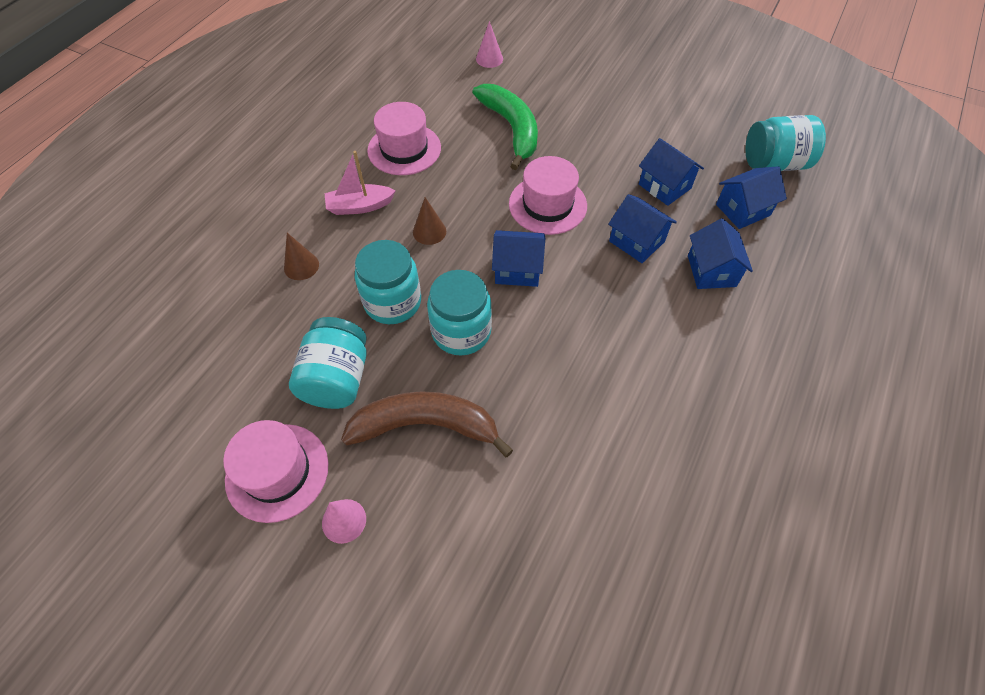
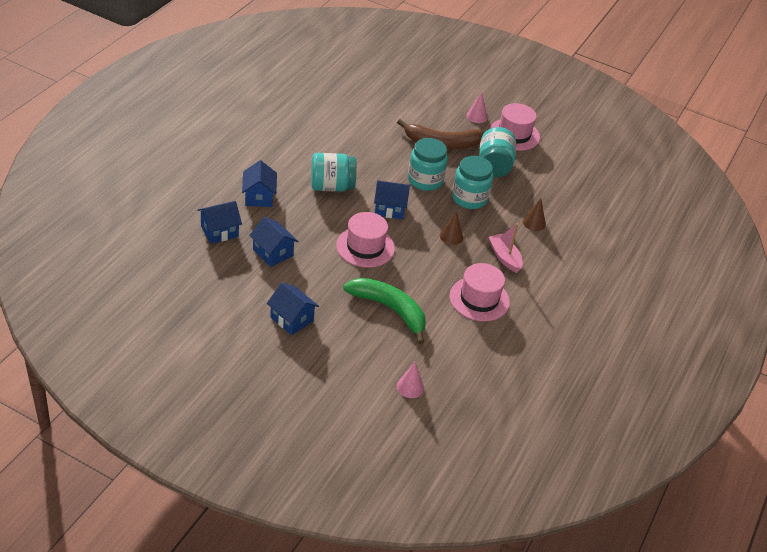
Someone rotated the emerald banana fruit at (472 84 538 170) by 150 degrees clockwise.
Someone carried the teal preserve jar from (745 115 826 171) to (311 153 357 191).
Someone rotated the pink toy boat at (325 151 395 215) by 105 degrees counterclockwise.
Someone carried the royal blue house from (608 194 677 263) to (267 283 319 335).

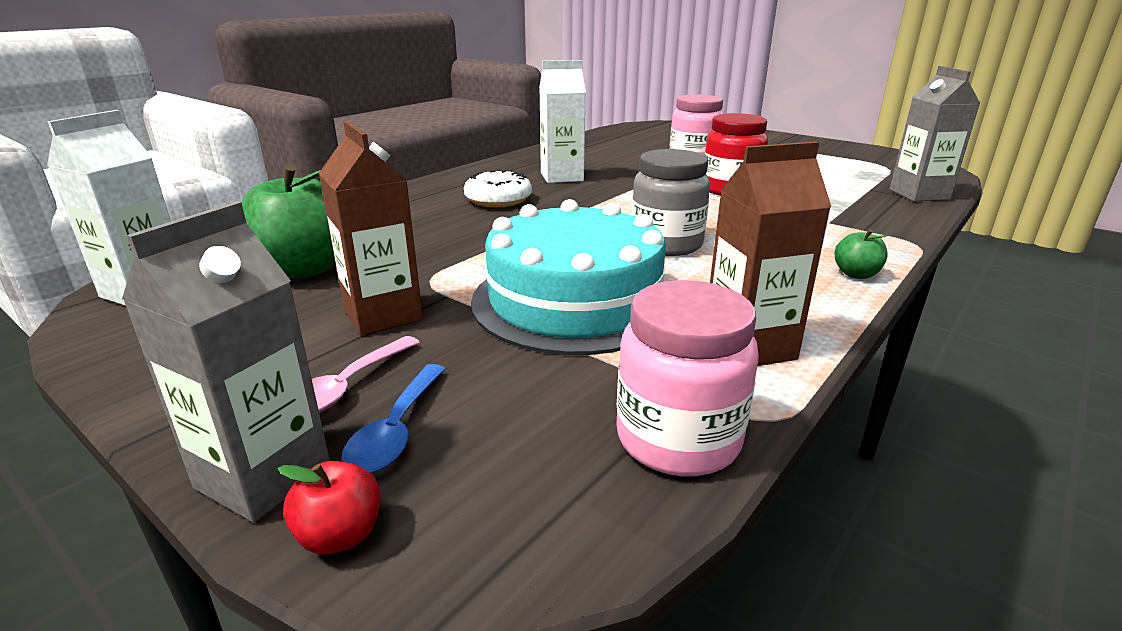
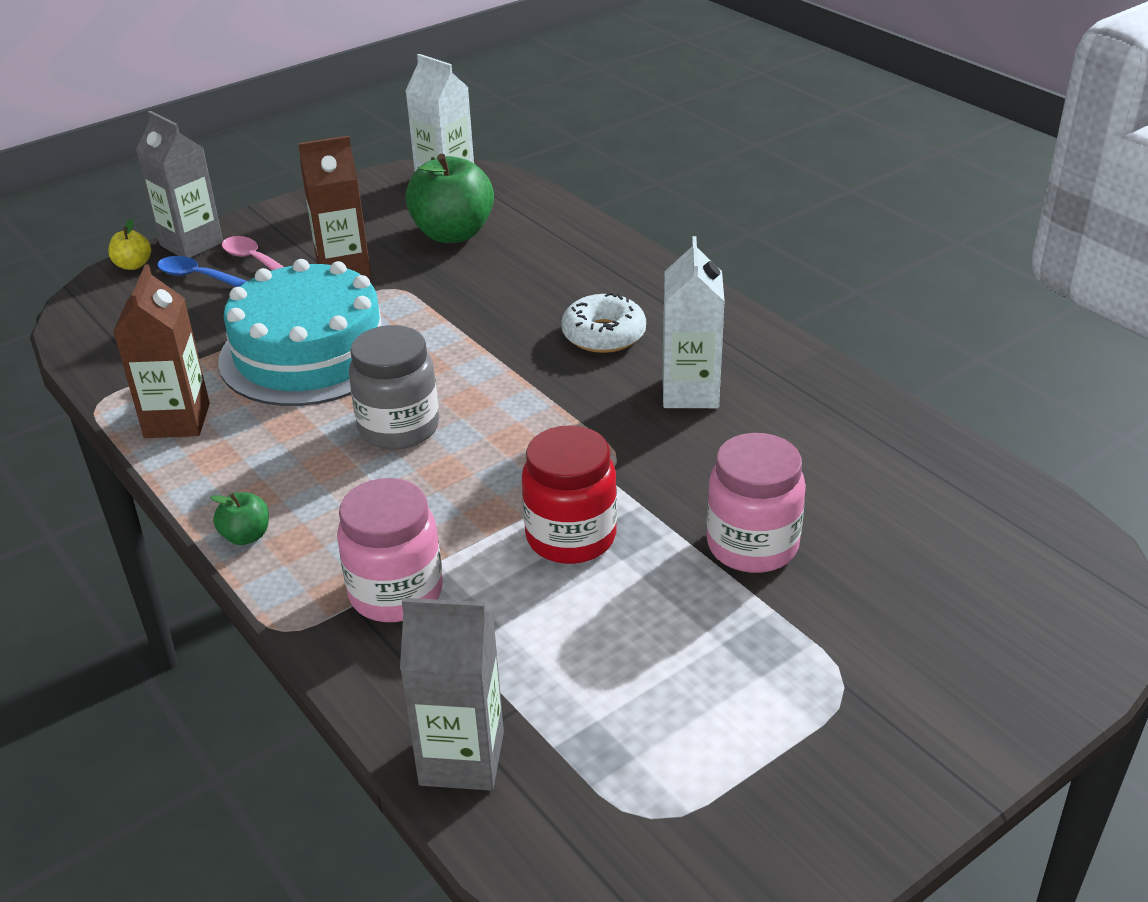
Someone carried the pink preserve jar from (616 280 759 476) to (337 478 443 622).
Someone repainted the red toy apple at (278 461 380 555), which became the bright yellow toy apple at (108 219 151 270).

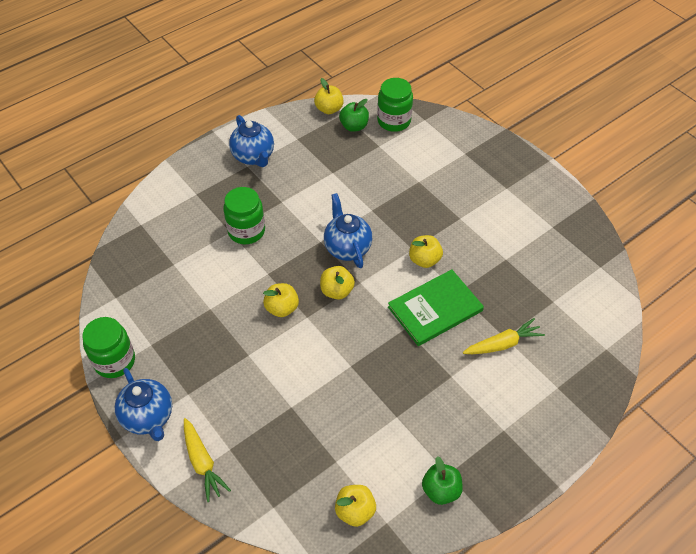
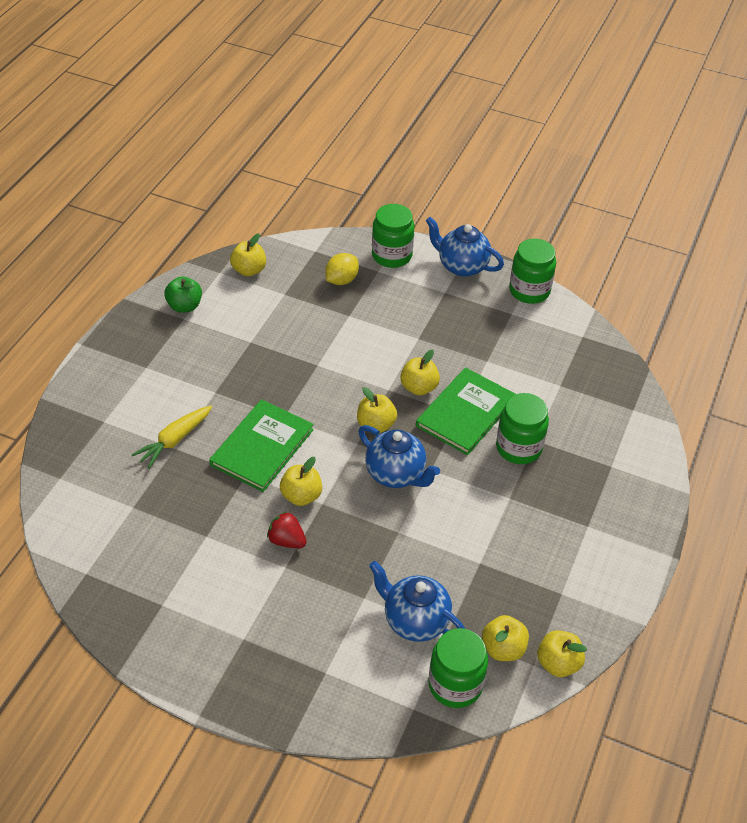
Someone repainted the emerald toy apple at (339 99 369 132), which became the bright yellow toy apple at (482 615 529 661).
Someone carried the royal blue teapot from (229 115 274 167) to (369 561 465 642).
Someone swapped the bright yellow carrot at (184 418 231 502) for the emerald preserve jar at (372 204 414 268).
Someone put down the bright yellow citrus fruit at (325 253 359 285).
Someone put down the emerald hardcover at (416 367 516 455).
Someone put down the red berry at (267 511 306 548).

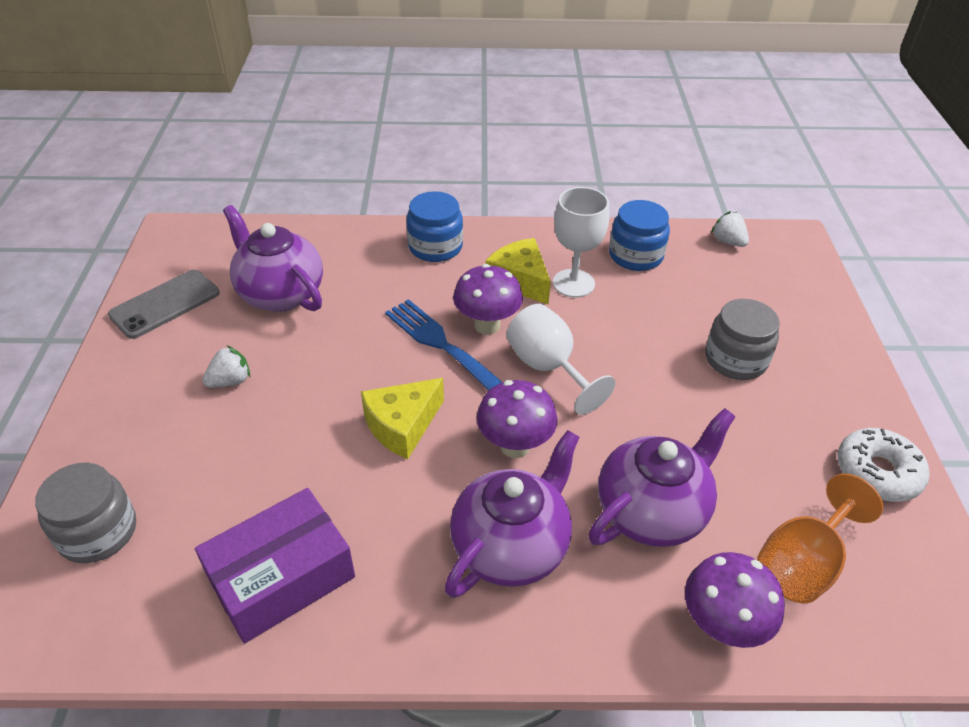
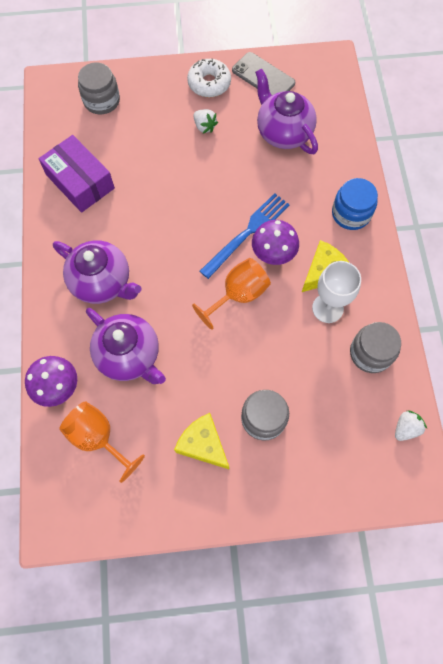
Someone repainted the royal blue preserve jar at (609 200 670 271), which became the ash-grey preserve jar at (350 322 401 373).
Someone rotated the royal purple teapot at (223 205 323 312) by 75 degrees counterclockwise.
Someone repainted the pure white wine glass at (506 304 615 415), which became the bright orange wine glass at (192 258 271 330).
Someone carried the bright yellow piece of cheese from (361 378 444 459) to (174 413 229 469).
Someone took away the royal purple toadstool at (477 380 558 458).
Someone carried the pure white donut from (837 428 929 502) to (187 58 231 97).

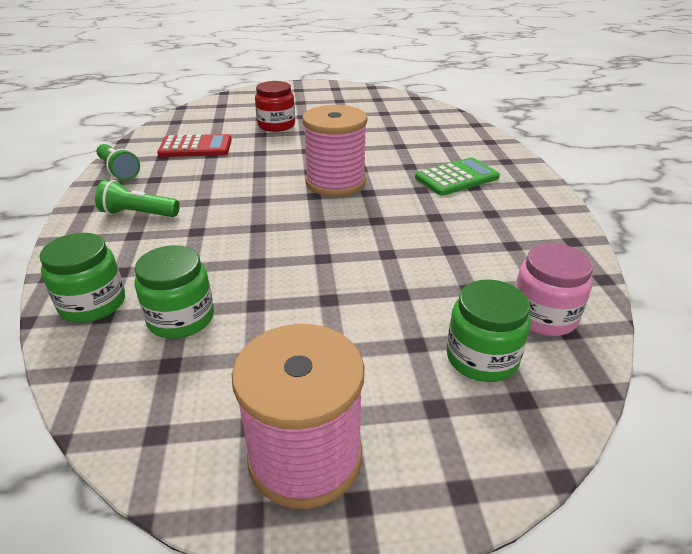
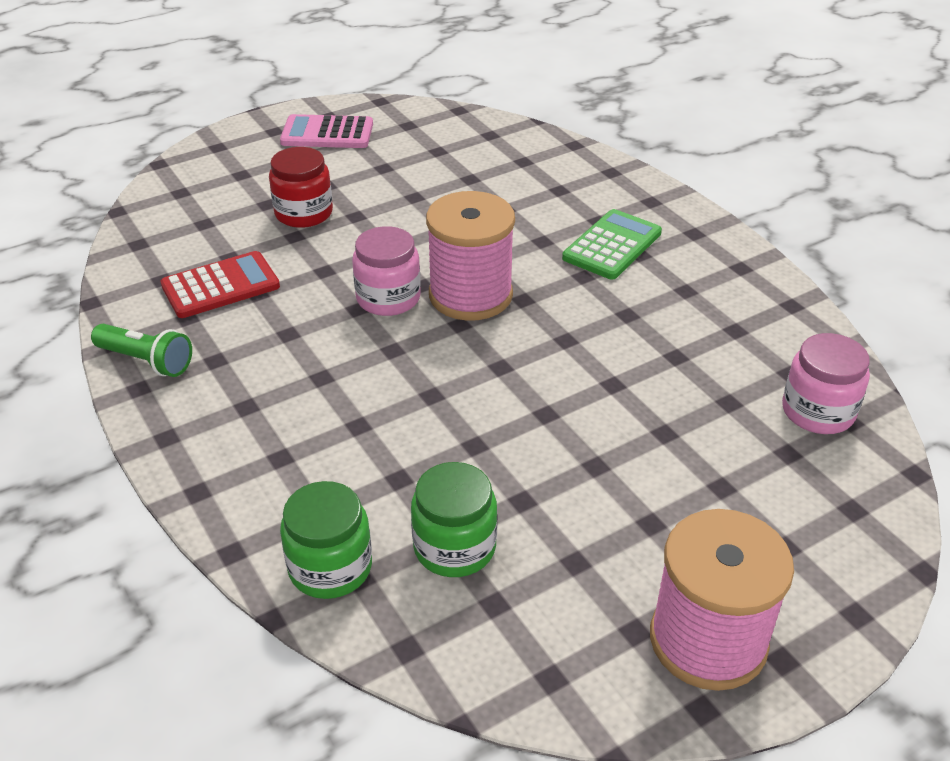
Someone took away the emerald pocket torch at (95 180 180 217).
Someone took away the emerald preserve jar at (446 279 531 382).
Someone put down the pink adding machine at (280 114 373 148).
Someone put down the pink preserve jar at (352 226 421 316).

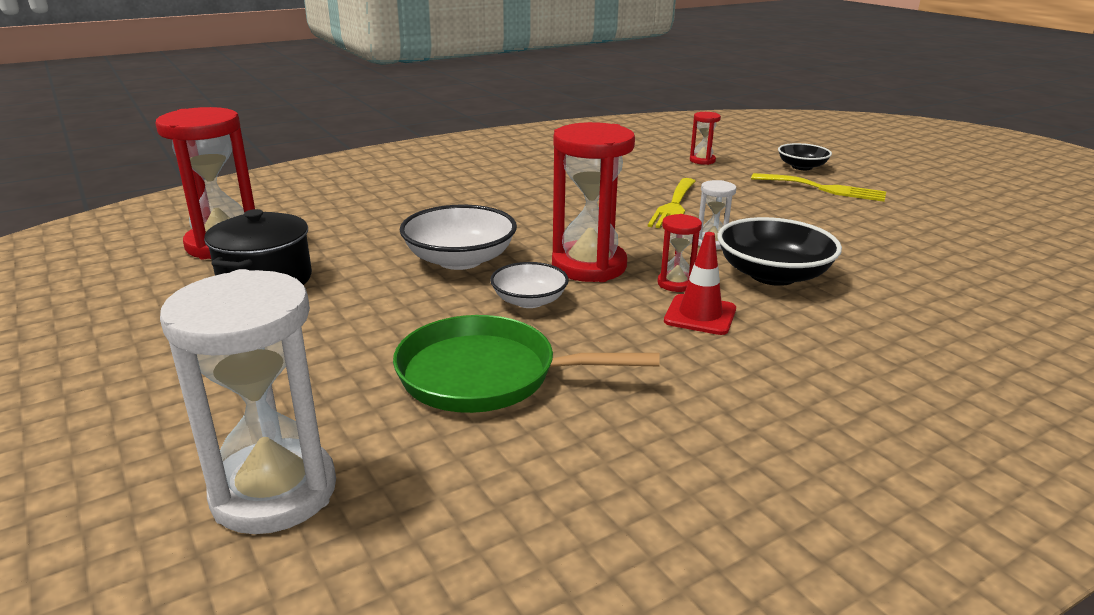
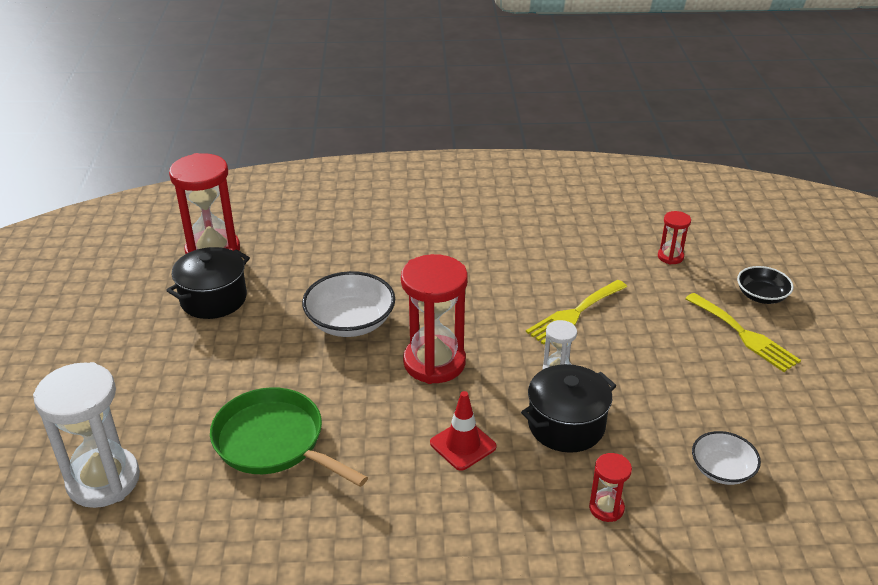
Someone carried the red sandglass from (657 214 702 292) to (589 453 632 522).
Someone swapped the jet-black serving bowl at (718 217 842 286) for the jet-black stockpot at (521 364 617 453).
Someone carried the pure white serving bowl from (490 262 569 308) to (692 431 761 485).

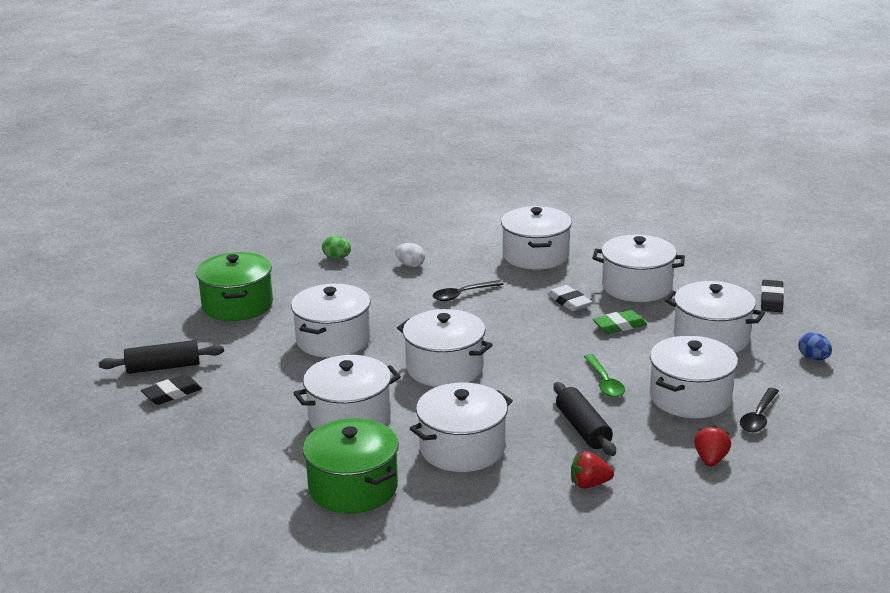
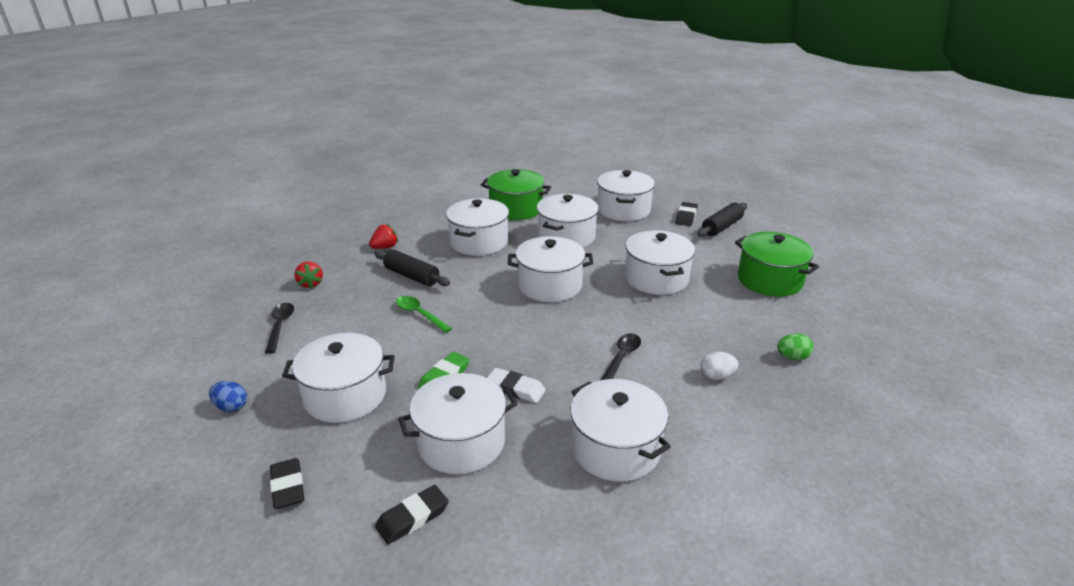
Someone carried the pure white stockpot from (650 336 738 418) to (597 170 655 221).
Someone put down the jet-black gum eraser at (375 485 449 545).

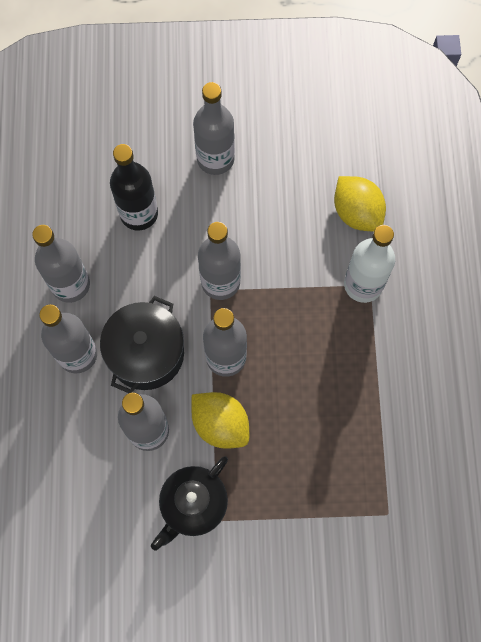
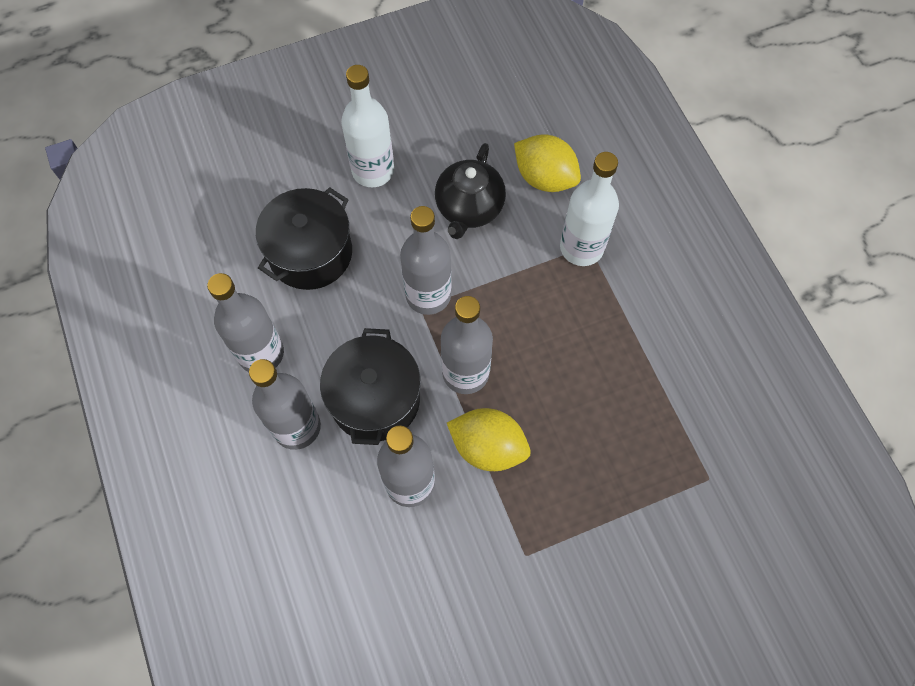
Someone repainted the ash-grey bottle at (193 82 235 175), which became the pure white bottle at (341 65 394 187).
Someone swapped the jet-black bottle at (110 144 158 231) for the jet-black stockpot at (256 187 352 290).
Someone carried the jet-black teapot from (151 456 228 551) to (435 143 506 239).

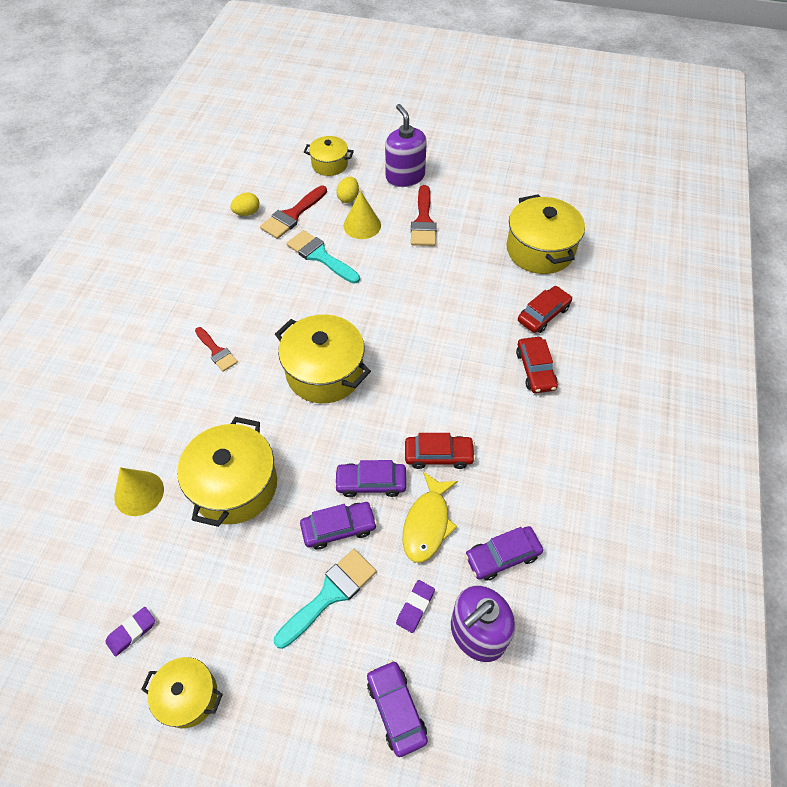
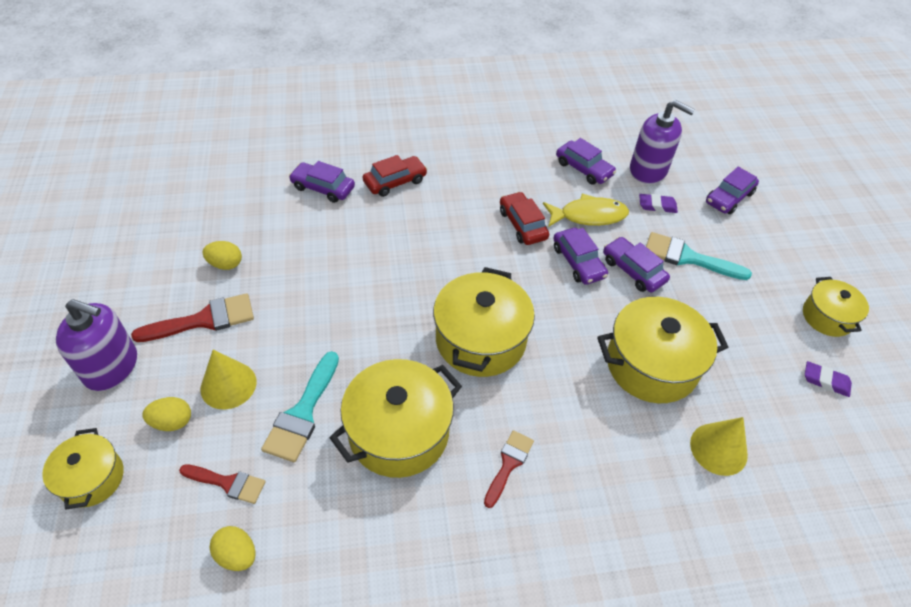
Someone rotated the royal purple soap pump at (385 104 427 187) by 120 degrees counterclockwise.
Someone scaled the red brush at (260 185 327 239) by 0.65.
Someone carried the bright yellow stockpot from (506 194 585 274) to (329 359 462 478).
Someone repainted the red automobile at (518 286 572 333), which became the royal purple automobile at (289 161 355 203).
Someone put down the bright yellow toy egg at (202 241 242 270).

